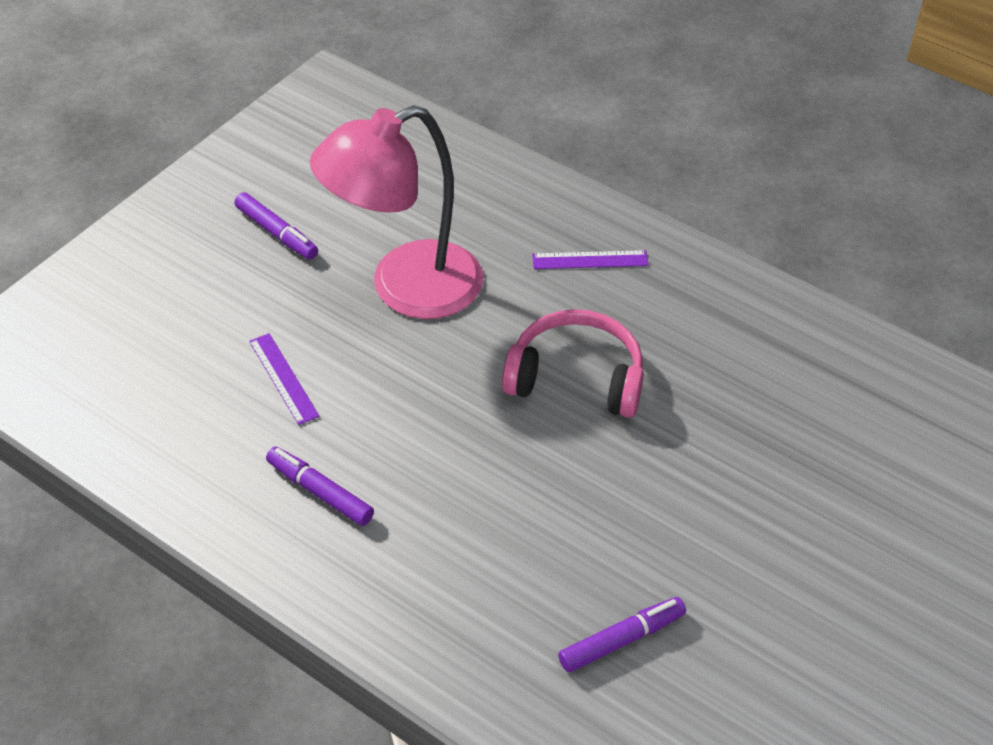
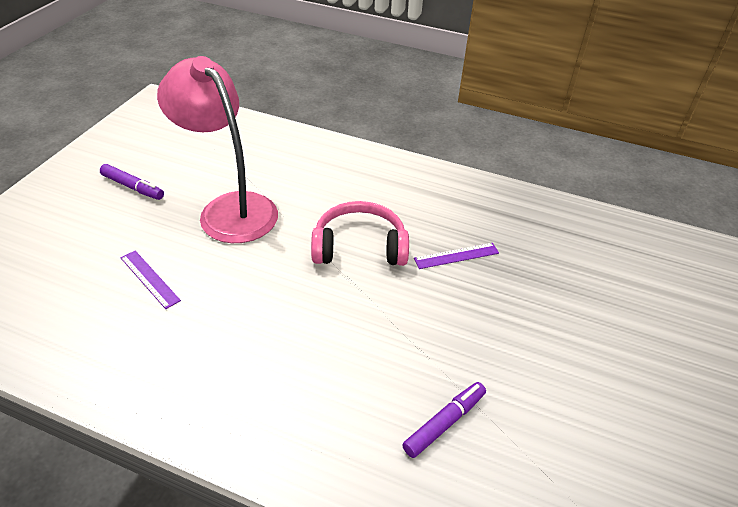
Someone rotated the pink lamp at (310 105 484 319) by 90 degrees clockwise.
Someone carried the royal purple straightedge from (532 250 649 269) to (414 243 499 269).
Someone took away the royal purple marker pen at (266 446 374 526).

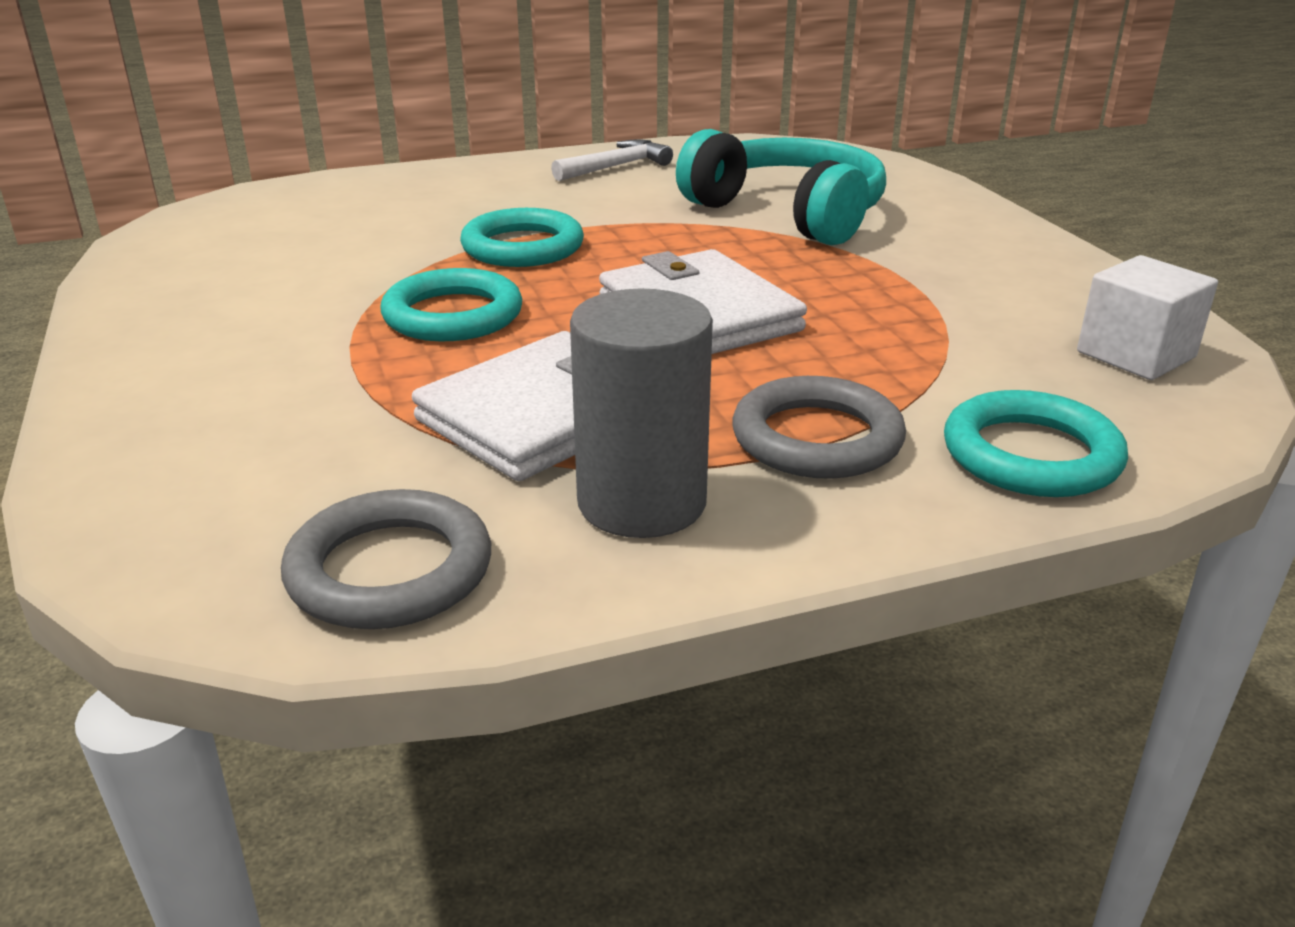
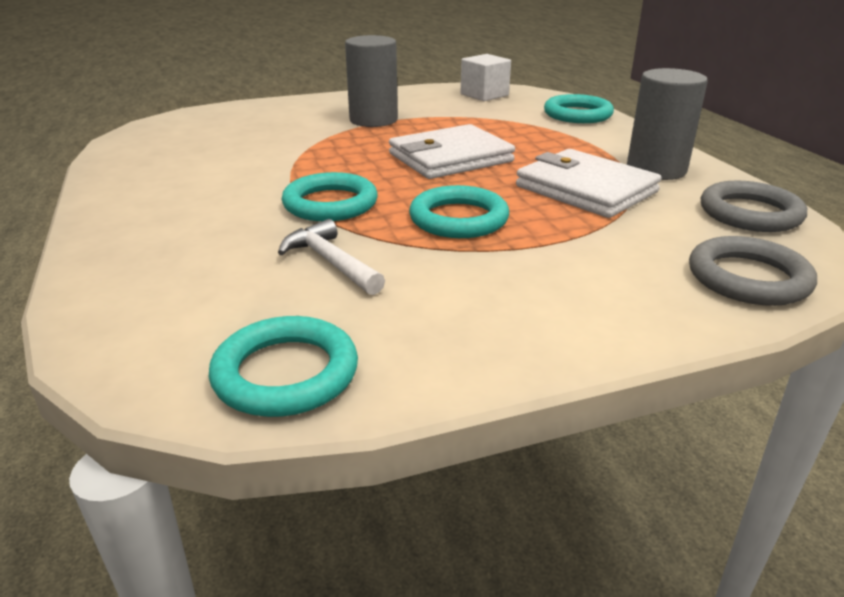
Someone took away the teal headset at (676 129 886 245).
Someone carried the pure white claw hammer from (551 139 673 181) to (278 219 385 295).
Someone carried the ash-grey hoop from (732 376 906 479) to (689 236 817 306).
Someone put down the ash-grey solid cylinder at (345 35 398 127).
Someone put down the teal hoop at (209 316 358 417).

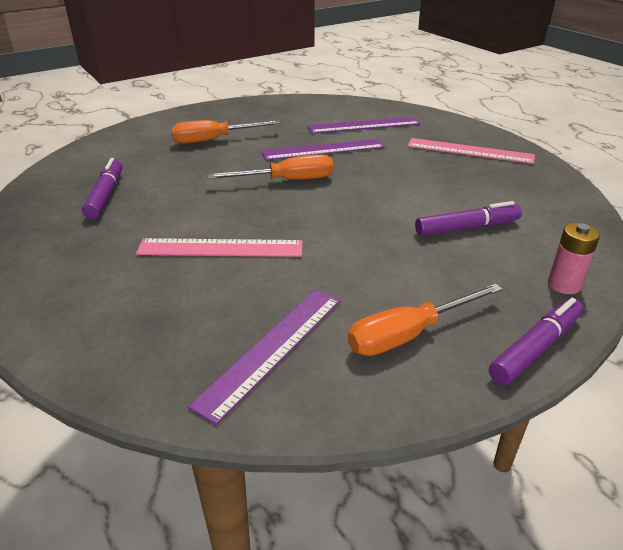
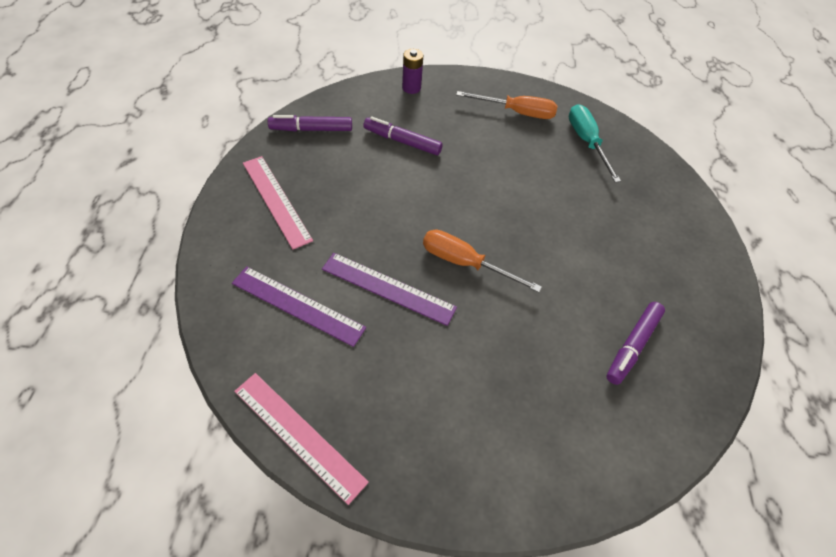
Someone took away the bright orange hand screwdriver at (171 120 281 144).
Someone repainted the pink power cell at (548 223 600 294), which became the royal purple power cell at (402 49 423 94).
Someone carried the pink straightedge from (136 238 303 257) to (234 373 369 505).
Someone swapped the royal purple straightedge at (188 290 340 425) for the teal hand screwdriver at (569 104 621 183).
Someone carried the royal purple marker pen from (489 298 583 385) to (268 115 352 131).

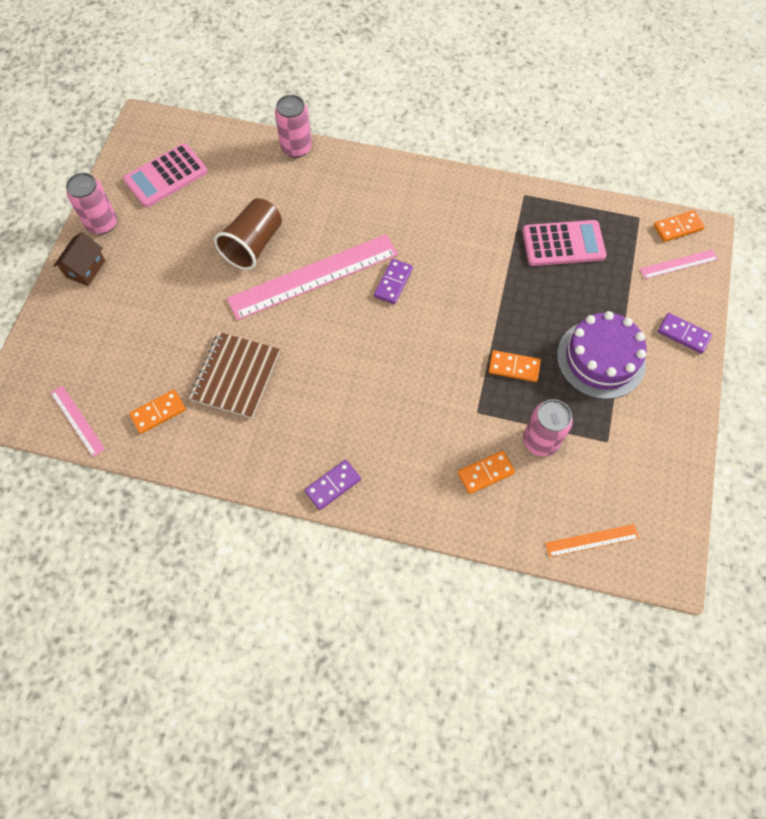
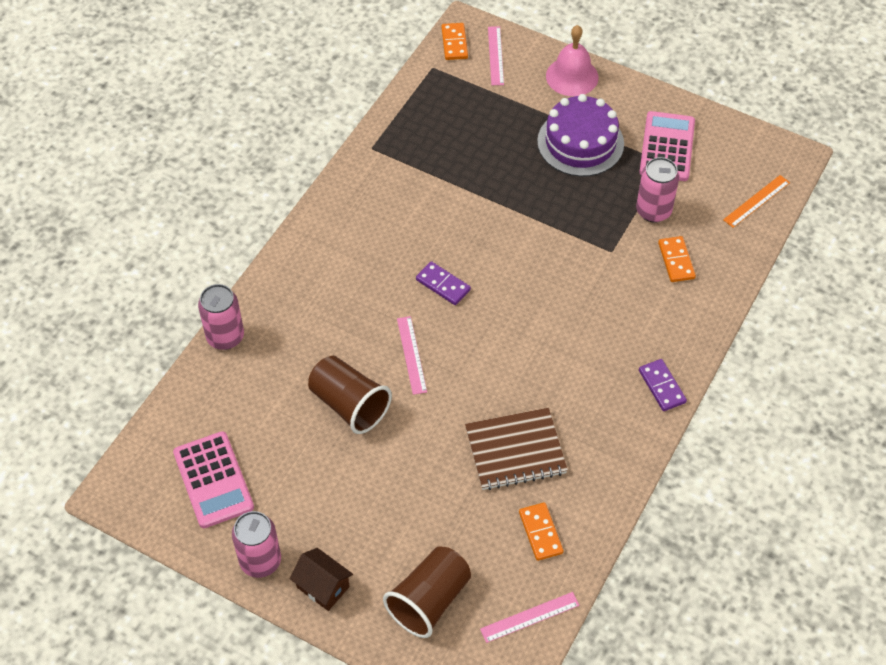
Someone carried the pink adding machine from (522 220 606 266) to (640 111 695 181).
Someone scaled the pink straightedge at (227 234 398 320) by 0.46.
Someone swapped the royal purple domino at (658 313 712 354) for the pink school bell at (546 25 599 96).
Someone rotated the brown notepad at (189 332 280 418) by 45 degrees counterclockwise.
Someone took away the bright orange domino at (489 350 541 382).
Someone rotated the bright orange straightedge at (545 524 639 557) by 45 degrees clockwise.
Someone put down the brown tumbler at (383 546 471 638).

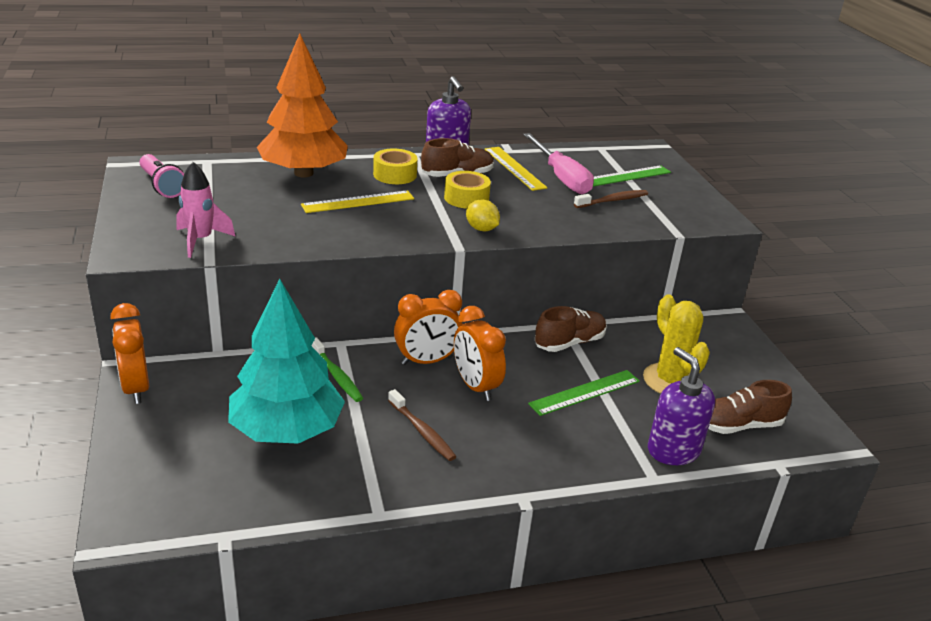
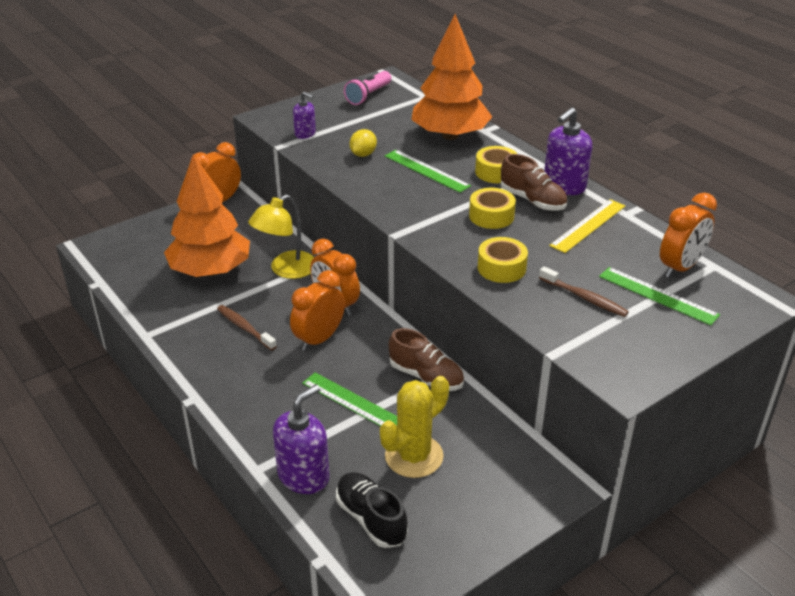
Someone took away the pink hand screwdriver at (523 133 594 194).
Someone swapped the pink rocket at (176 162 235 258) for the royal purple soap pump at (293 92 316 139).
Someone repainted the bright yellow straightedge at (301 190 414 213), which became the emerald straightedge at (385 150 471 193).
Someone carried the bright yellow citrus fruit from (466 199 500 231) to (349 129 377 157).
Someone repainted the teal tree at (228 279 345 444), which became the bright orange tree at (164 154 250 277).
Someone swapped the emerald toothbrush at (312 337 363 402) for the bright yellow lamp at (248 195 314 279).
Someone repainted the brown shoe at (708 380 792 434), which became the jet-black shoe at (336 472 408 548).
Someone rotated the brown toothbrush at (388 389 457 461) by 105 degrees clockwise.
Someone put down the bright orange alarm clock at (660 193 717 278).
Someone put down the bright yellow tape at (478 237 528 283).

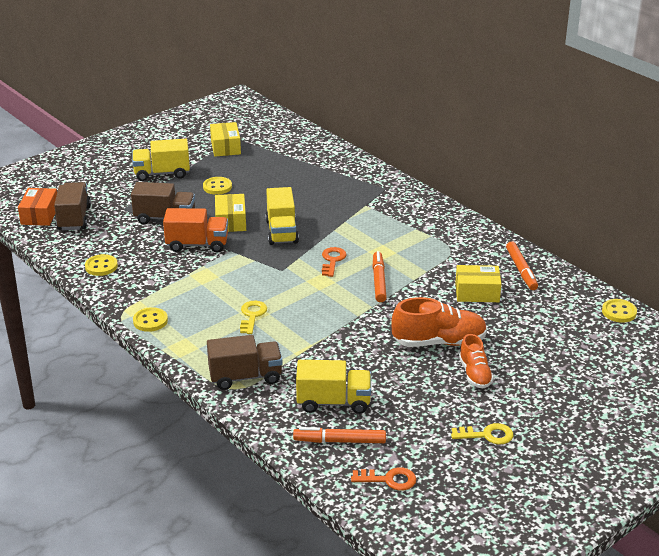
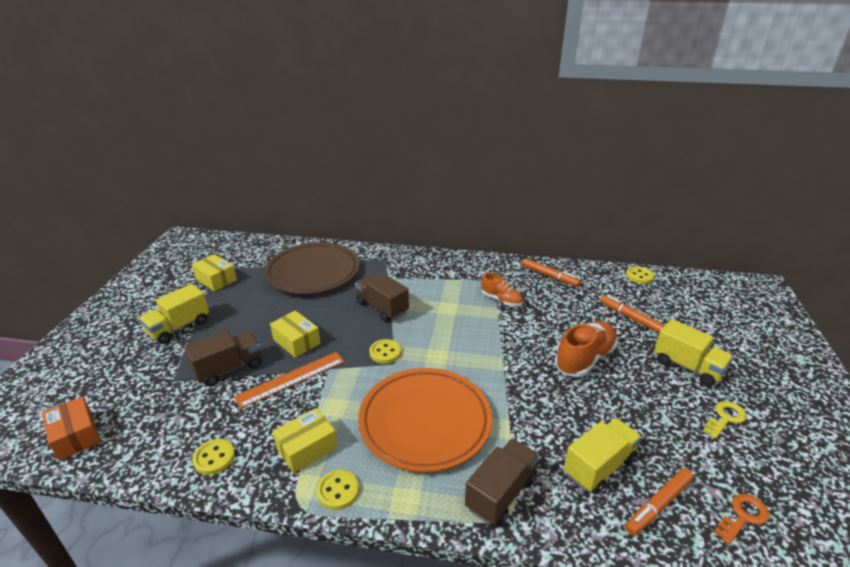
Someone carried the bright yellow shirt button from (203 177 232 195) to (369 339 401 364).
Someone carried the brown lorry from (54 182 91 230) to (355 274 409 322).
Someone carried the bright yellow lorry from (265 187 299 245) to (654 319 734 386).
Someone swapped the bright orange lorry at (163 208 228 253) for the bright orange straightedge at (234 352 344 409).
Someone took away the bright orange key at (322 247 347 277).
Someone carried the bright orange marker pen from (372 251 387 302) to (600 295 665 333).
Someone carried the bright yellow parcel from (455 265 501 302) to (272 408 338 473).
Someone swapped the bright yellow key at (240 300 267 334) for the bright orange flat dish at (358 368 492 472).
Someone carried the bright orange shoe from (459 334 494 388) to (481 273 523 307).
Someone put down the brown flat dish at (264 242 359 294).

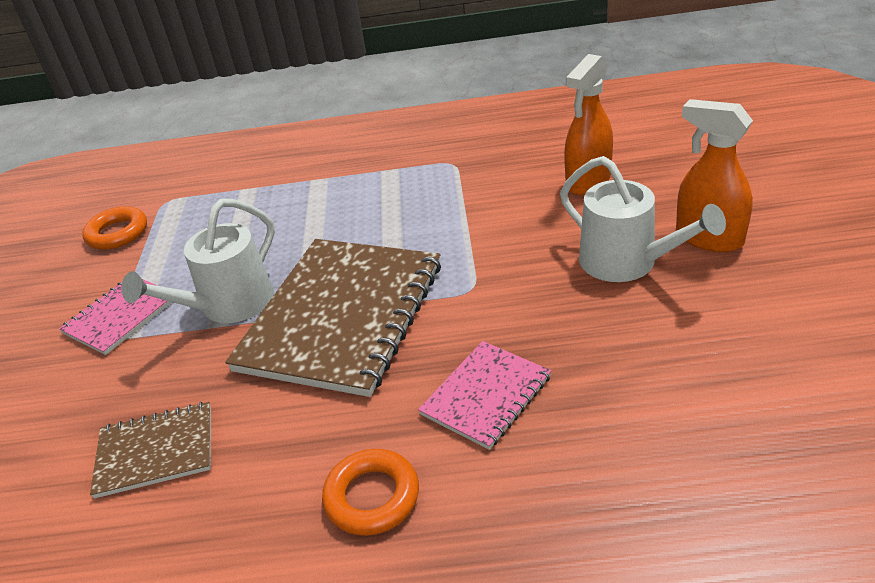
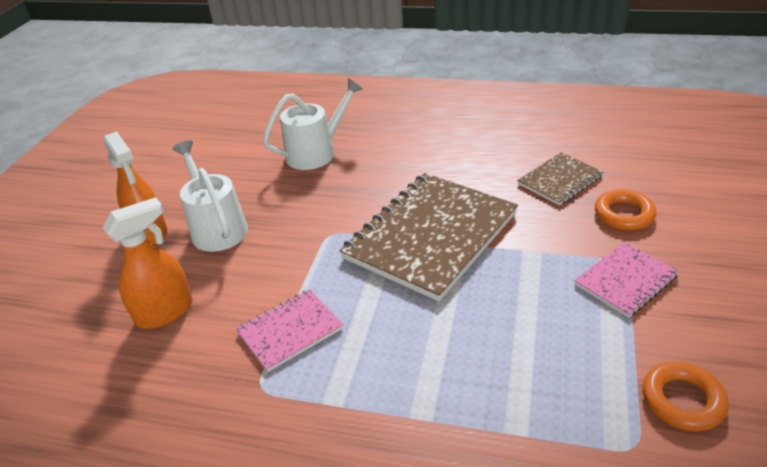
Someone carried the pure white watering can from (122 199 275 323) to (263 78 363 170).
Someone carried the pink notepad from (418 341 551 450) to (236 289 343 372).
Someone rotated the brown notepad at (90 402 211 499) by 45 degrees counterclockwise.
Someone carried the bright orange hoop from (322 449 419 536) to (595 189 657 231).

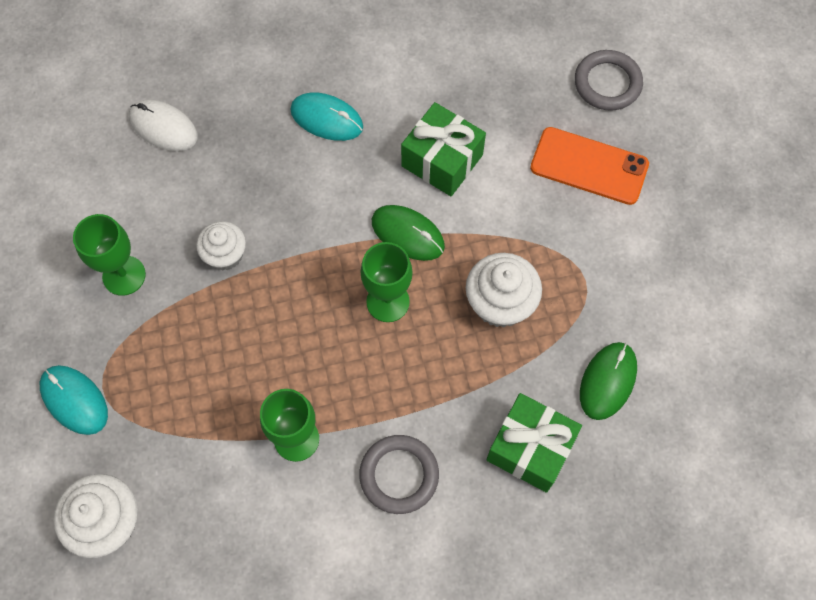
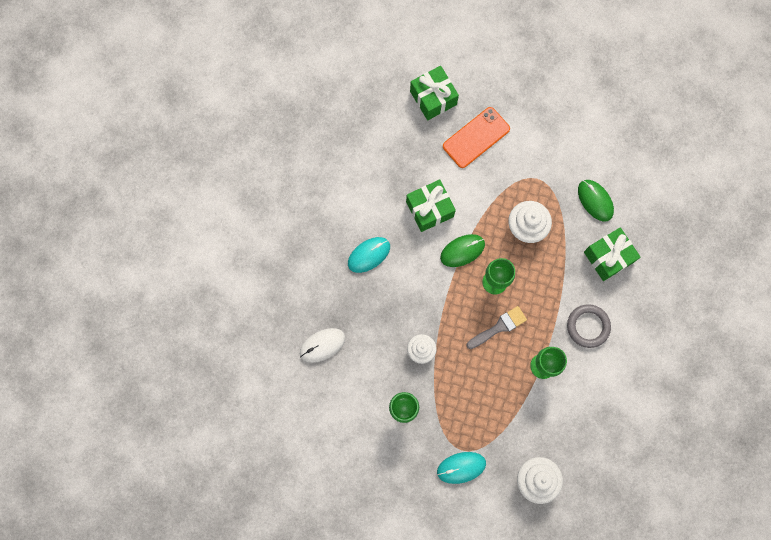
Someone swapped the ash-grey hoop at (575 50 643 111) for the emerald gift at (410 66 459 120).
Someone put down the ash-grey brush at (466 306 527 349).

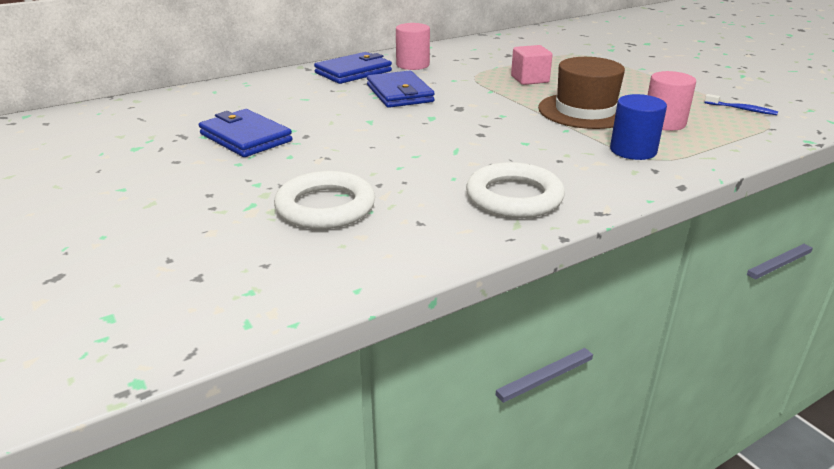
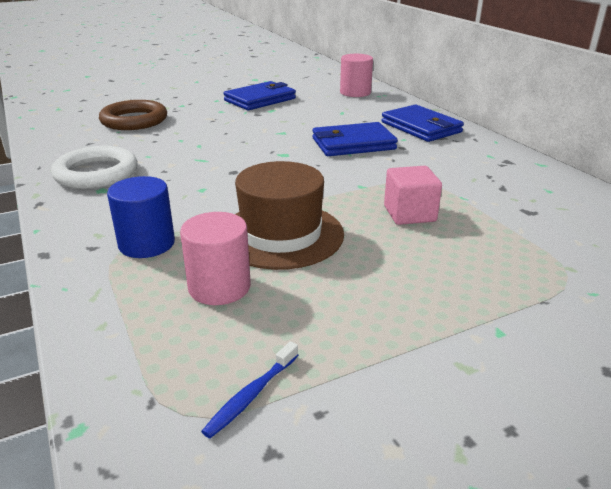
Someone carried the pink solid cylinder from (396 23 430 70) to (340 54 373 97).
Someone repainted the pure white hoop at (274 171 375 229), which became the brown hoop at (99 100 167 130).

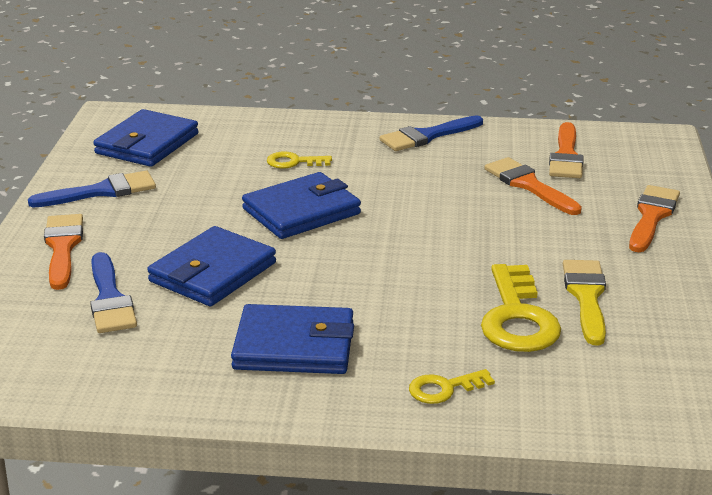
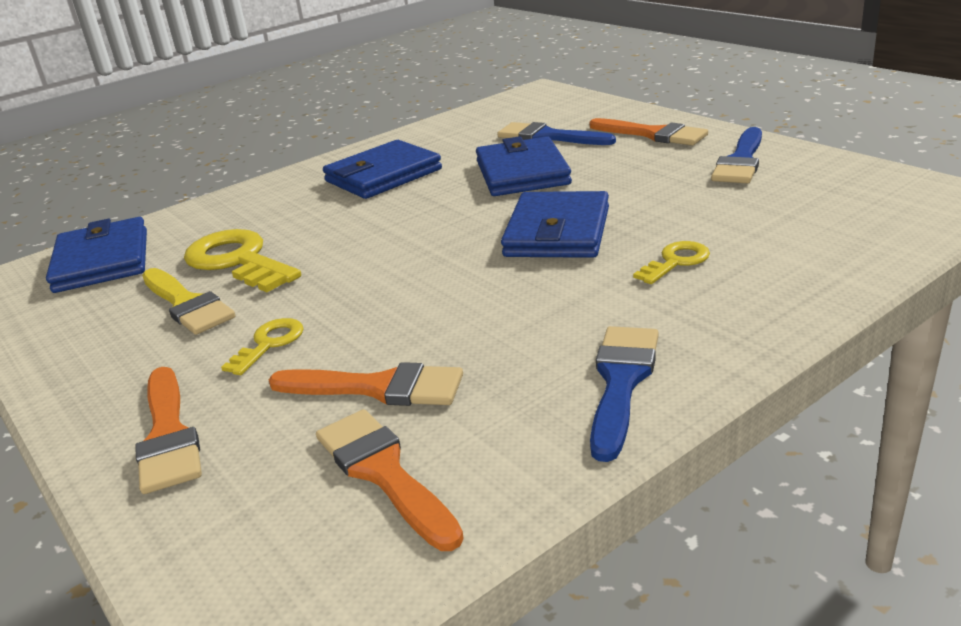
Someone carried the royal blue wallet from (93 109 199 167) to (46 217 147 293).
Someone carried the bright yellow key from (409 369 495 404) to (221 318 304 375).

